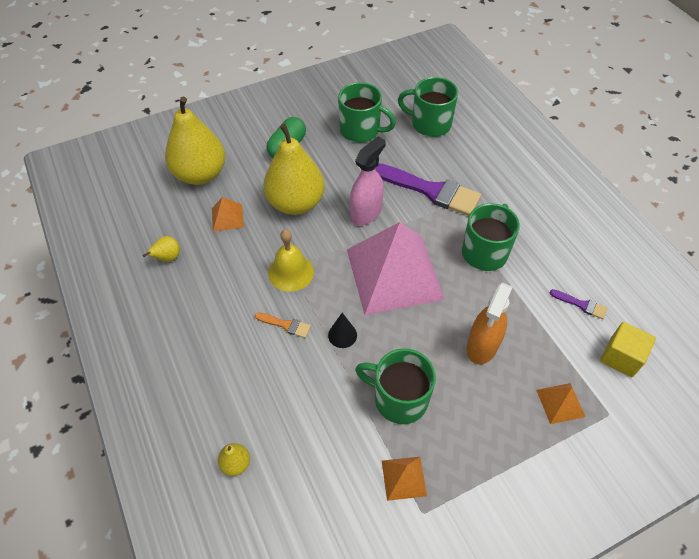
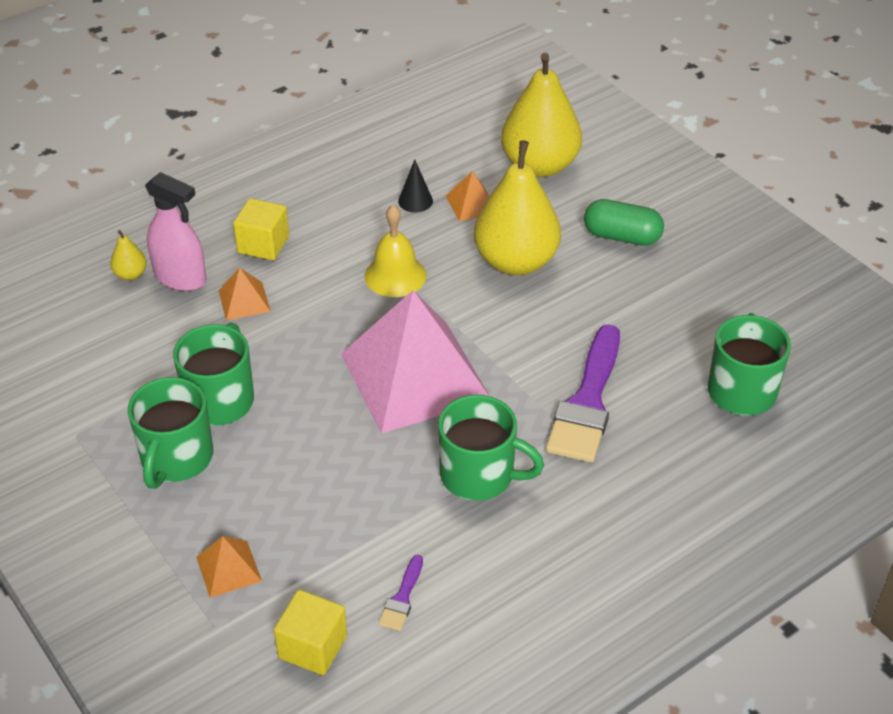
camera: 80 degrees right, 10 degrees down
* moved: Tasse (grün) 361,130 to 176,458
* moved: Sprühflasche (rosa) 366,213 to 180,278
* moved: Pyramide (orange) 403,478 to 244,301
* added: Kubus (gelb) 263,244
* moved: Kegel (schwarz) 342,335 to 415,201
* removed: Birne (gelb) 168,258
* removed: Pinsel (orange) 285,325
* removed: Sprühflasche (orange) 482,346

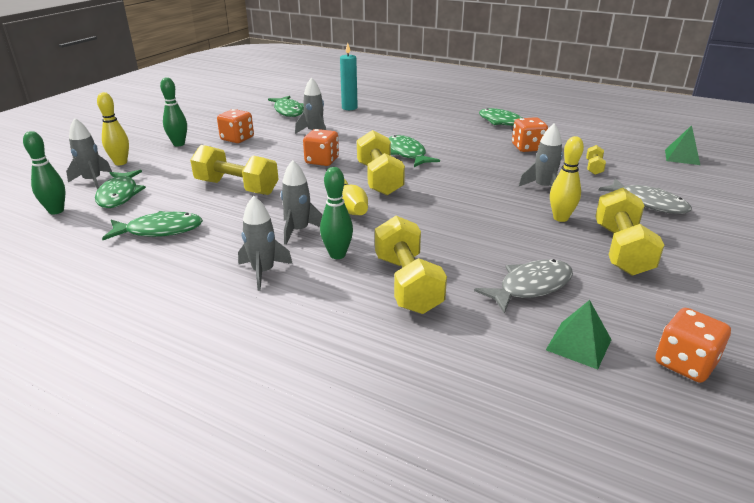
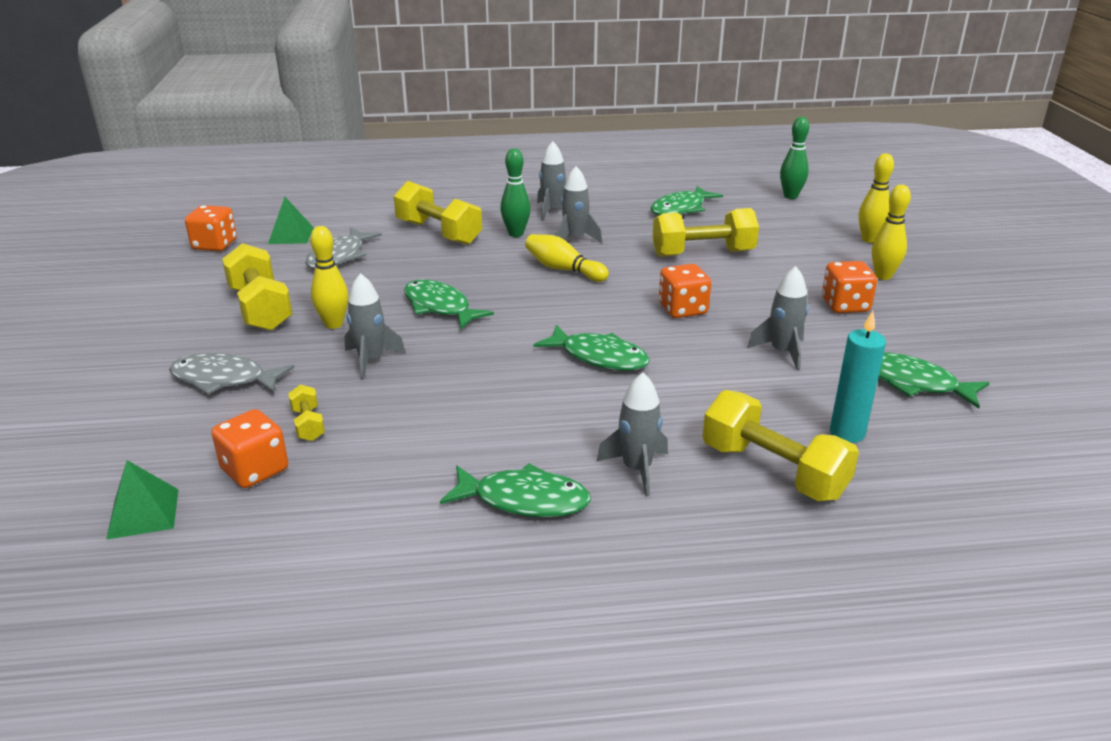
camera: 145 degrees right, 0 degrees up
* moved: Spielwürfel (orange) 527,148 to 255,470
* moved: Fisch (grün) 119,195 to 440,307
* moved: Rakete (grau) 93,181 to 637,469
* moved: Hantel (gelb) 379,179 to 773,471
* recoloured: Bowlingkegel (grün) 179,144 to Bowlingkegel (gelb) 883,276

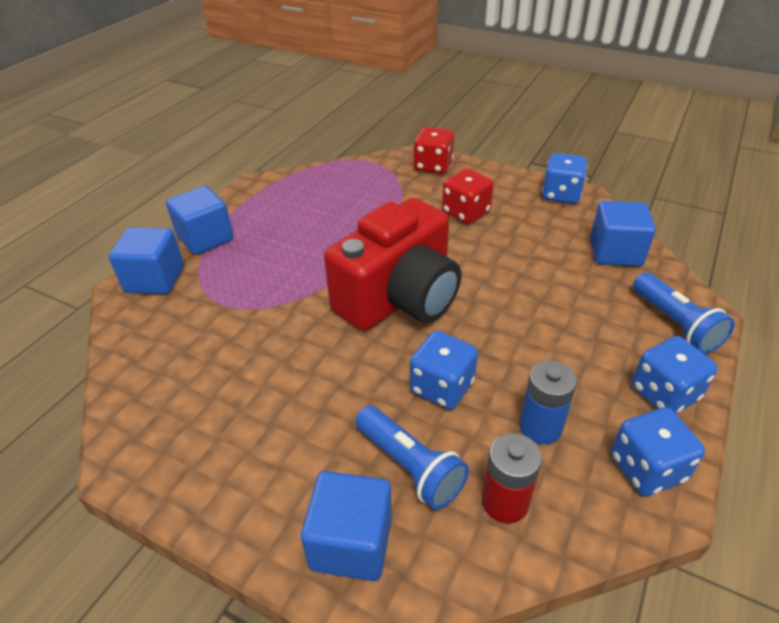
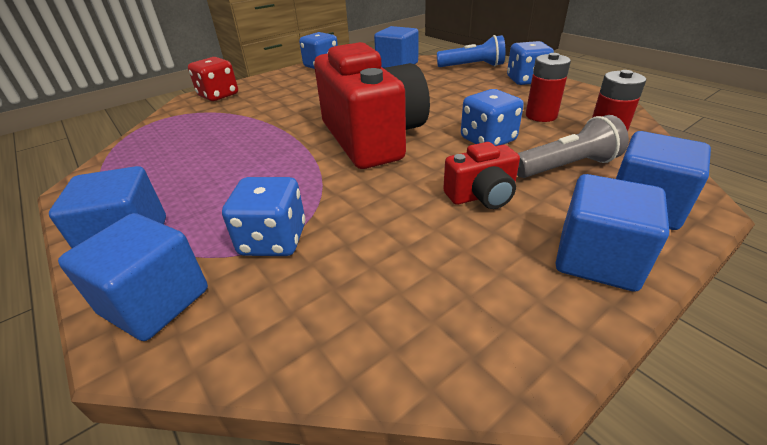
camera: 65 degrees left, 5 degrees down
* moved: Spielwürfel (blau) 647,468 to 273,240
* added: Kamera (rot) 482,196
* recoloured: Taschenlampe (blau) 410,466 to Taschenlampe (grau) 566,166
* recoloured: Batterie (blau) 540,427 to Batterie (rot) 541,116
* added: Kubus (blau) 597,259
* removed: Spielwürfel (rot) 466,212

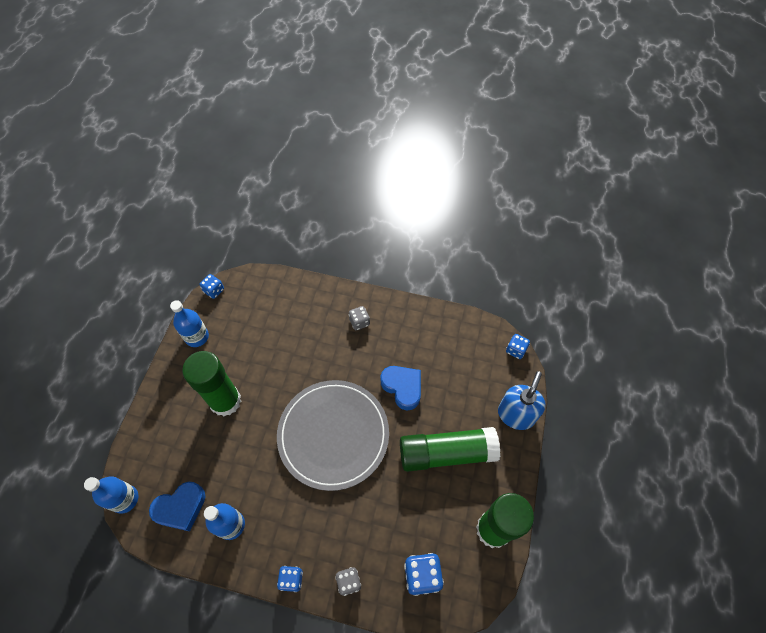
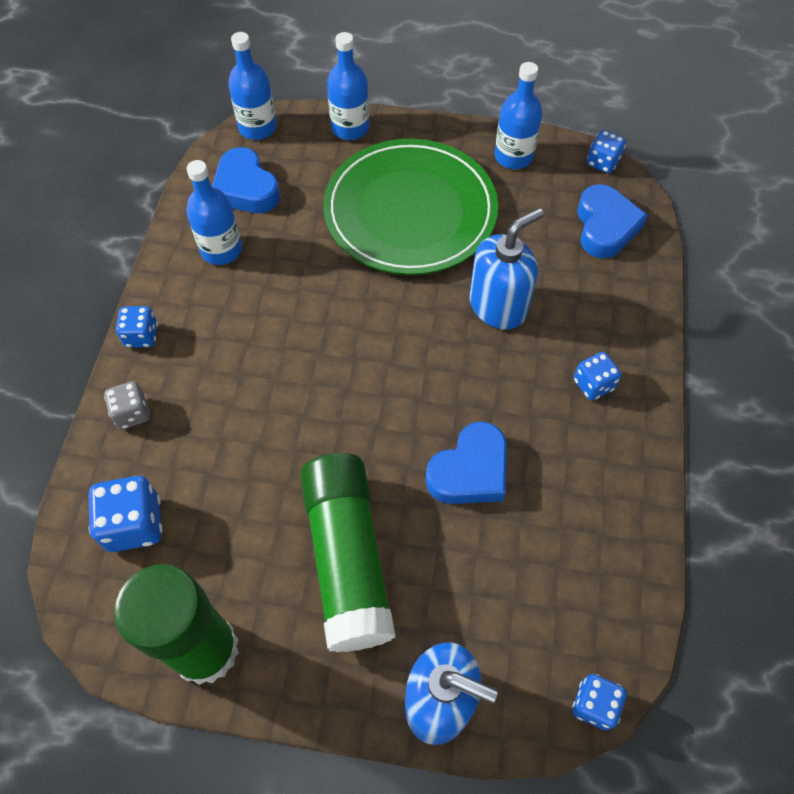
camera: 85 degrees right, 0 degrees up
* replaced: Klebestift (grün) 225,401 to Teller (grün) 410,211
* added: Flasche (blau) 350,128
* added: Seifenspender (blau) 498,306
* recoloured: Spielwürfel (grau) 359,322 to Spielwürfel (blau) 593,384
* added: Herz (blau) 605,227
* removed: Teller (grau) 333,435

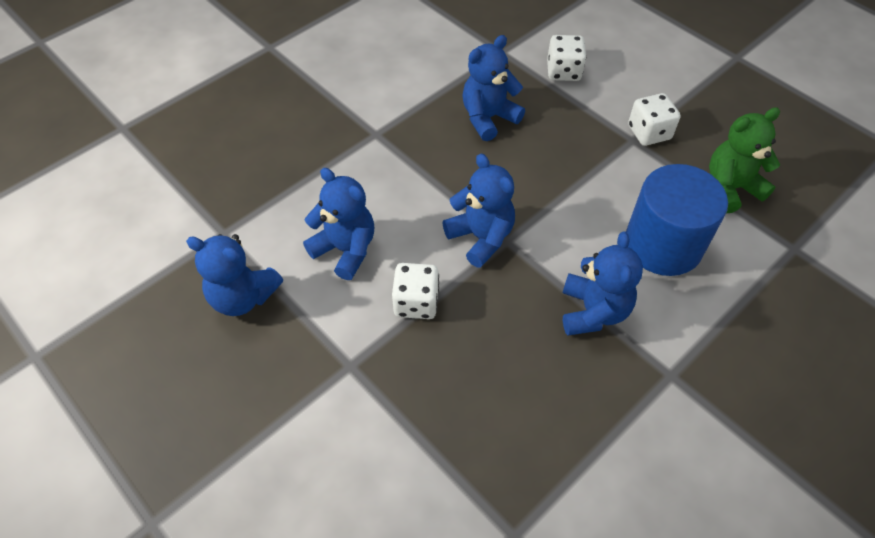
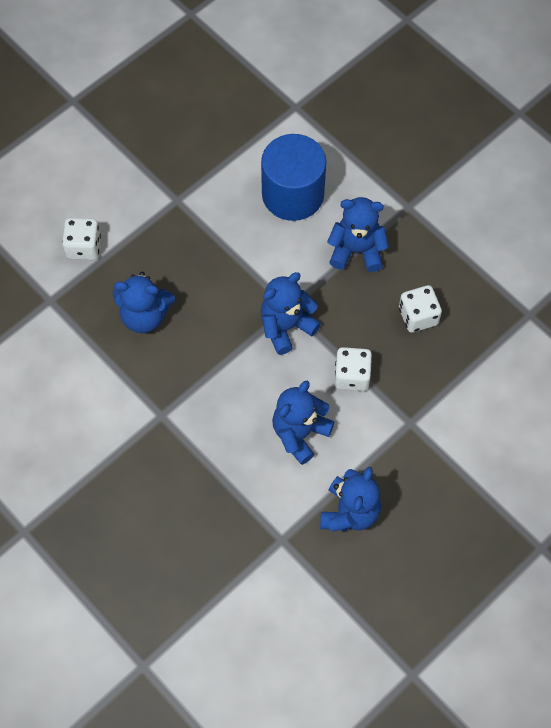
camera: 90 degrees left, 10 degrees up
* turned: Teddybär (blau) 488,118 = 145,316 45 degrees counterclockwise
* moved: Spielwürfel (weiß) 649,133 to 418,316
* removed: Teddybär (grün) 730,188

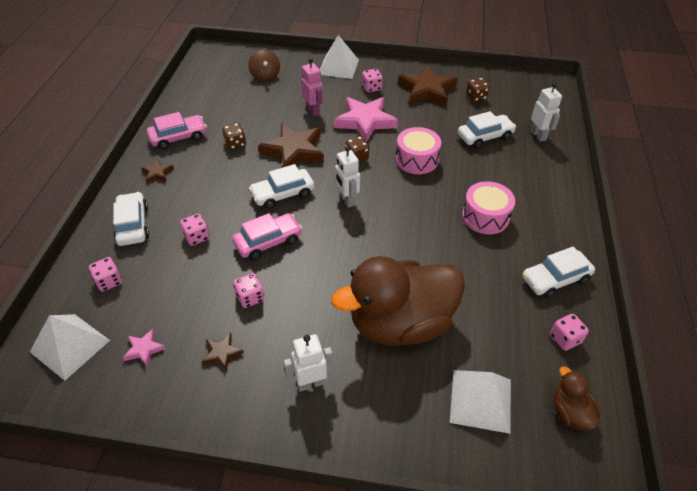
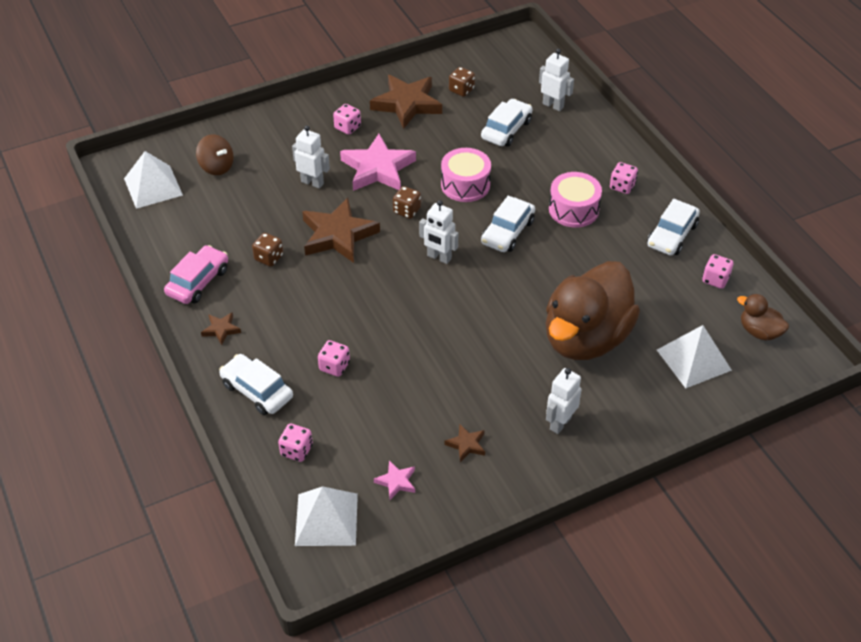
camera: 35 degrees left, 0 degrees up
* moved: Pyramide (weiß) 338,67 to 153,186
* recoloured: Roboter (rosa) 313,111 to Roboter (weiß) 312,182
* moved: Auto (weiß) 282,194 to 507,232
* moved: Spielwürfel (rosa) 250,298 to 622,186
* removed: Auto (rosa) 268,241

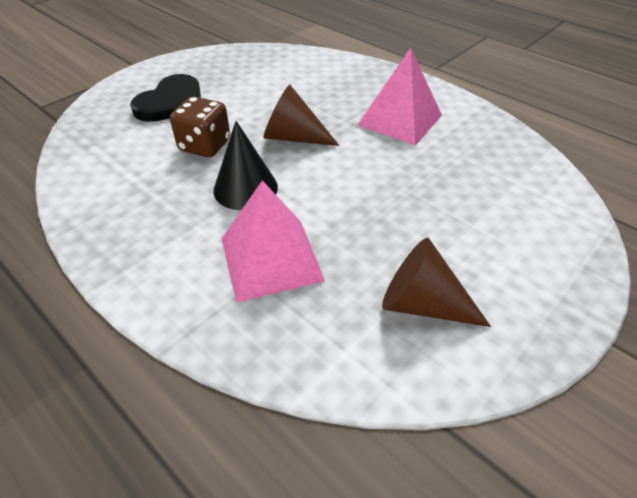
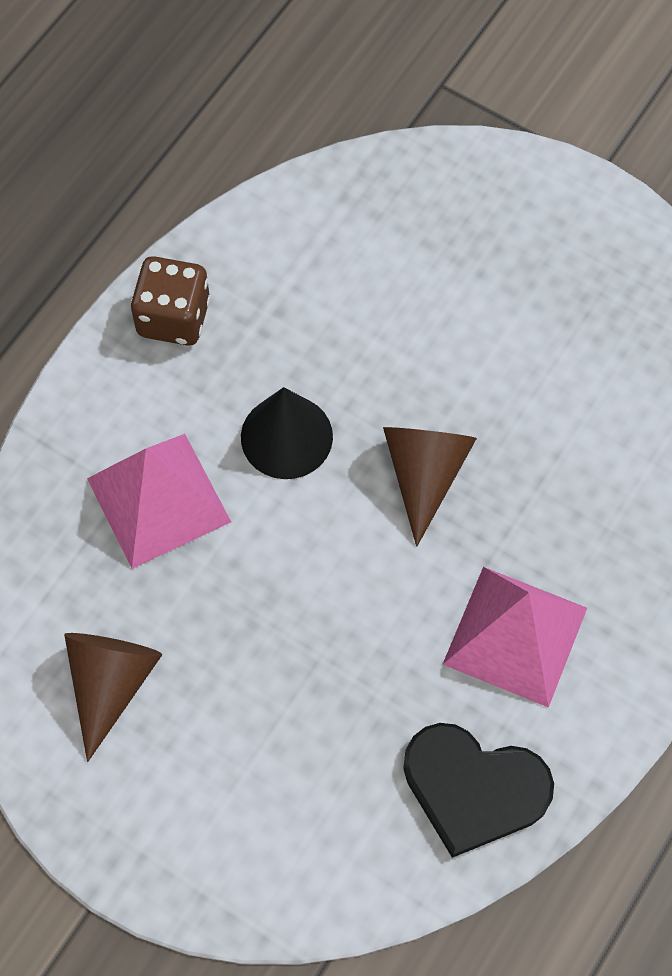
camera: 80 degrees right, 20 degrees up
* moved: Spielwürfel (braun) 205,146 to 173,317
* moved: Herz (schwarz) 172,102 to 474,788

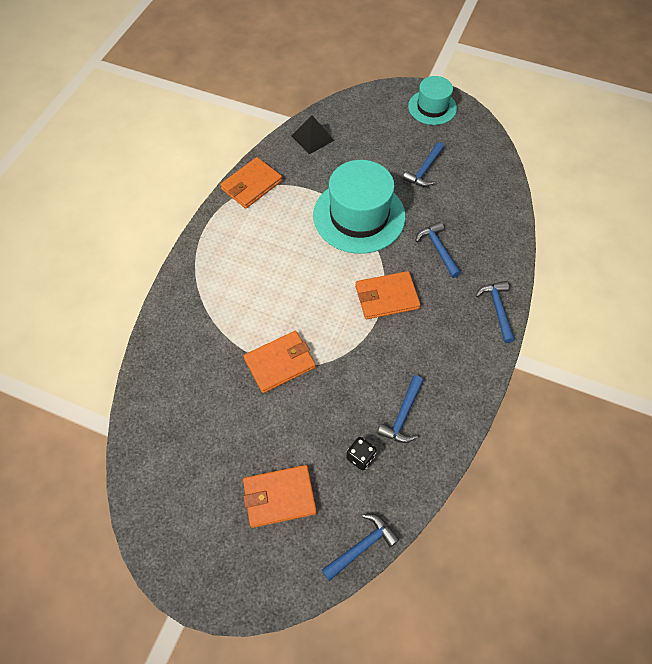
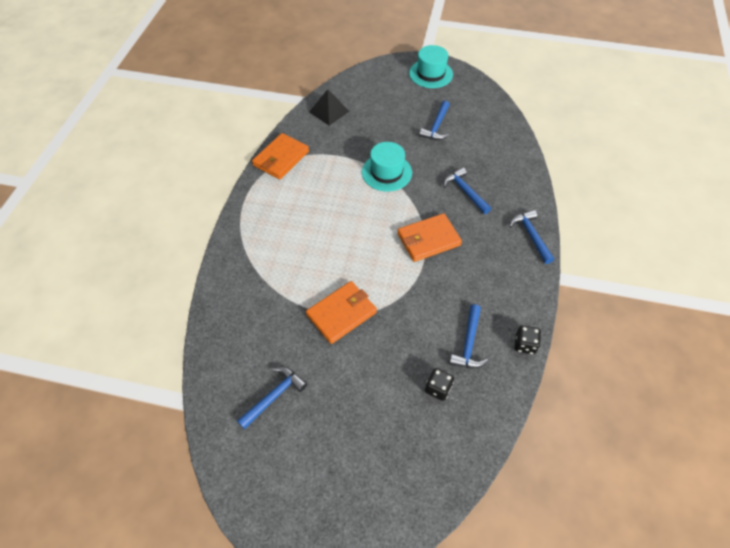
camera: 10 degrees left, 5 degrees down
* moved: Hammer (blau) 361,546 to 274,396
* resized: Hut (türkis) 359,216 = 386,172 x0.59
* added: Spielwürfel (schwarz) 524,344
* removed: Geldbörse (orange) 279,497

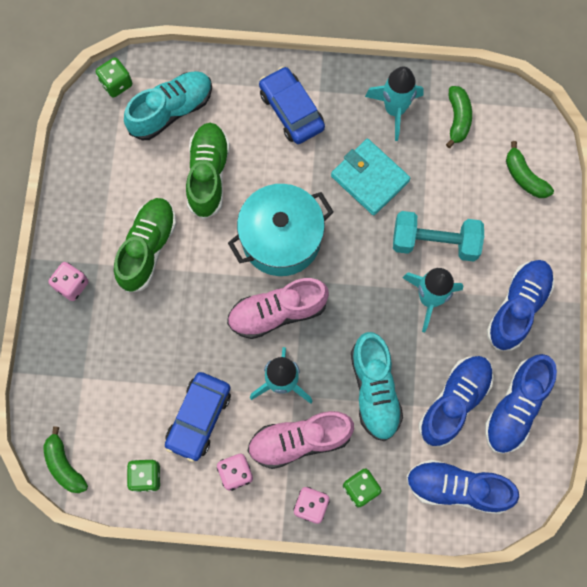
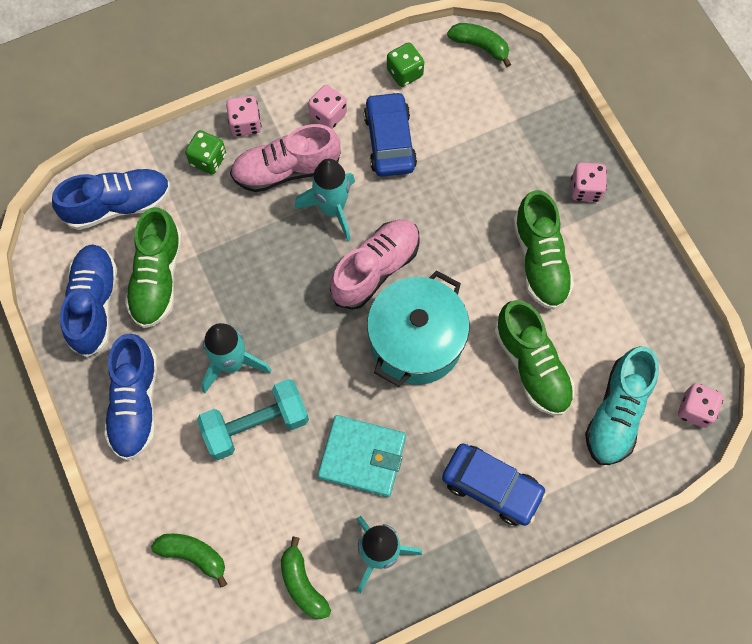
camera: 150 degrees right, 5 degrees down
* recoloured: Schuh (blau) 454,402 to Schuh (grün) 157,278
* turned: Schuh (rosa) 300,440 = 286,170 150 degrees counterclockwise
* recoloured: Spielwürfel (grün) 116,83 to Spielwürfel (rosa) 695,410
* removed: Schuh (türkis) 374,390

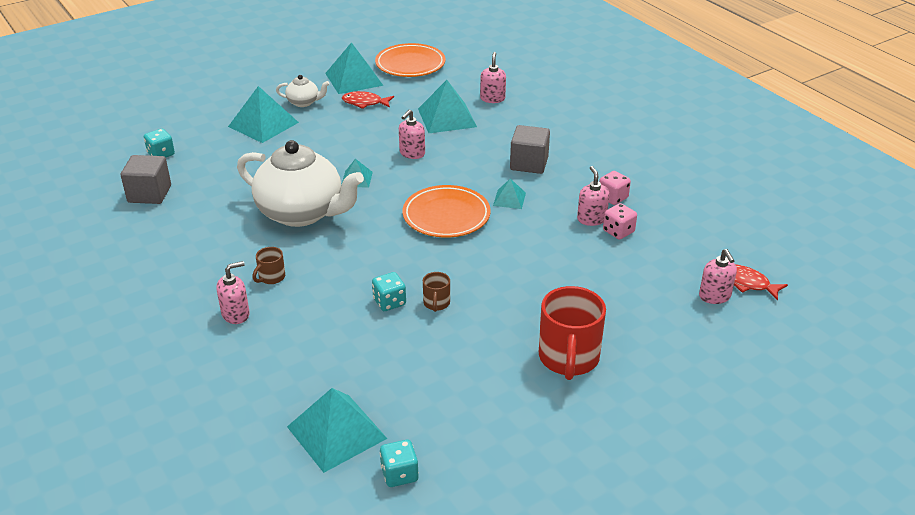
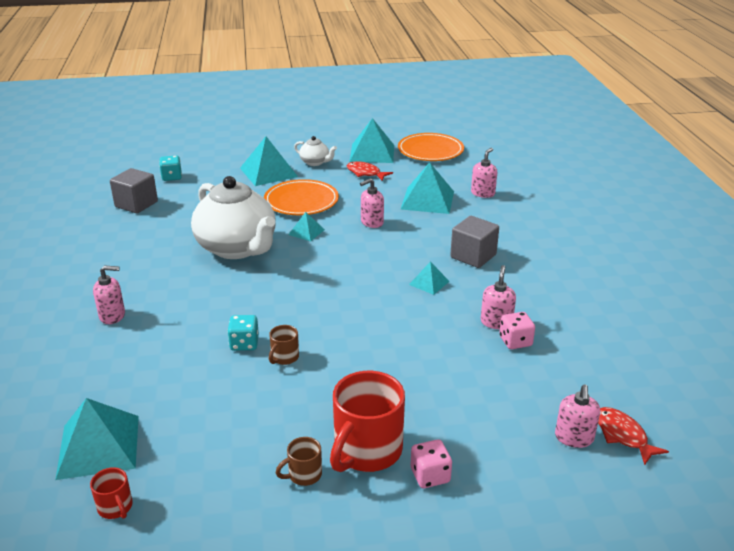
camera: 25 degrees right, 5 degrees down
* replaced: Spielwürfel (türkis) 399,474 to Tasse (rot) 115,507
* moved: Teller (orange) 446,216 to 301,202
* moved: Tasse (braun) 271,277 to 304,475
* moved: Spielwürfel (rosa) 613,198 to 430,475

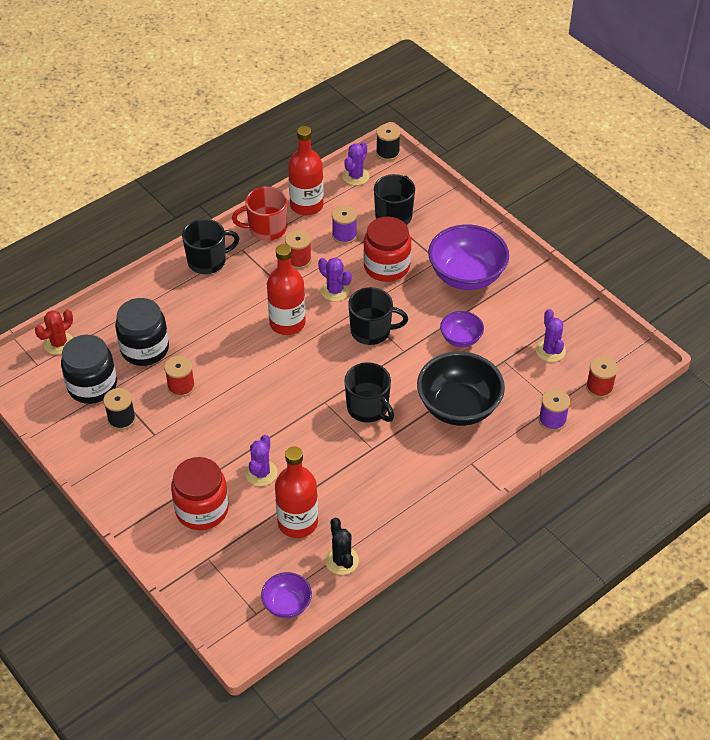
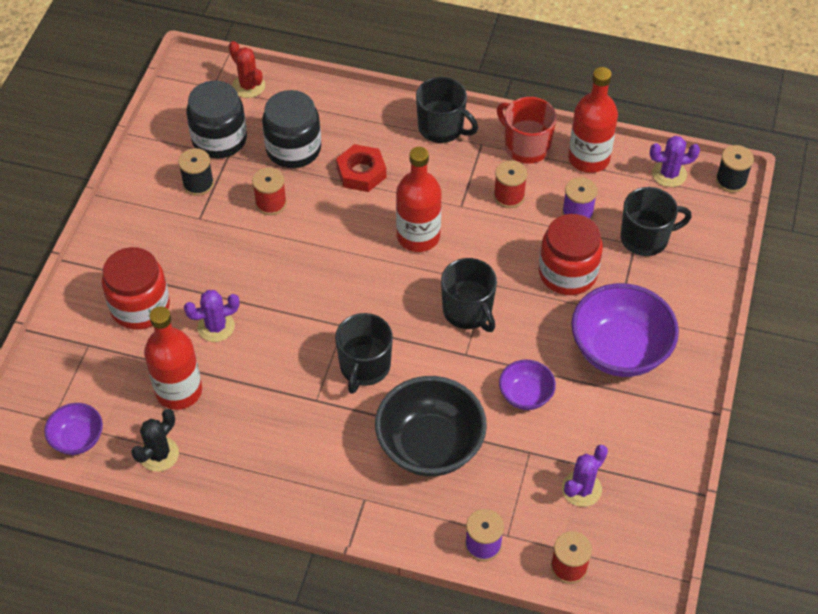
camera: 55 degrees right, 5 degrees up
* turned: Kaktus (rot) 59,343 = 248,86 45 degrees clockwise
* added: Sechskantmutter (rot) 361,172
* removed: Kaktus (lila) 335,291

